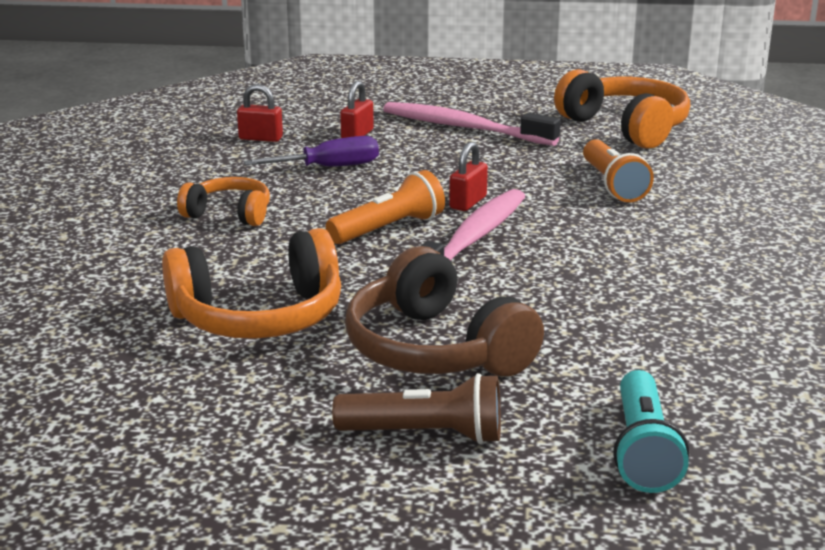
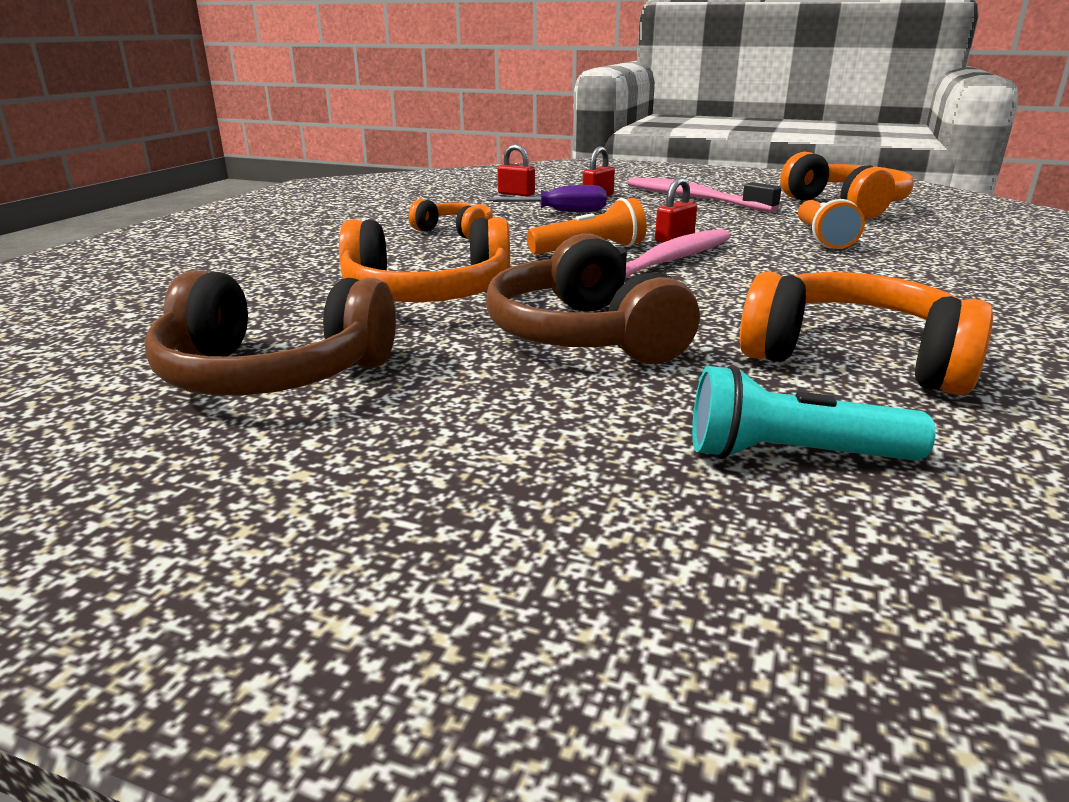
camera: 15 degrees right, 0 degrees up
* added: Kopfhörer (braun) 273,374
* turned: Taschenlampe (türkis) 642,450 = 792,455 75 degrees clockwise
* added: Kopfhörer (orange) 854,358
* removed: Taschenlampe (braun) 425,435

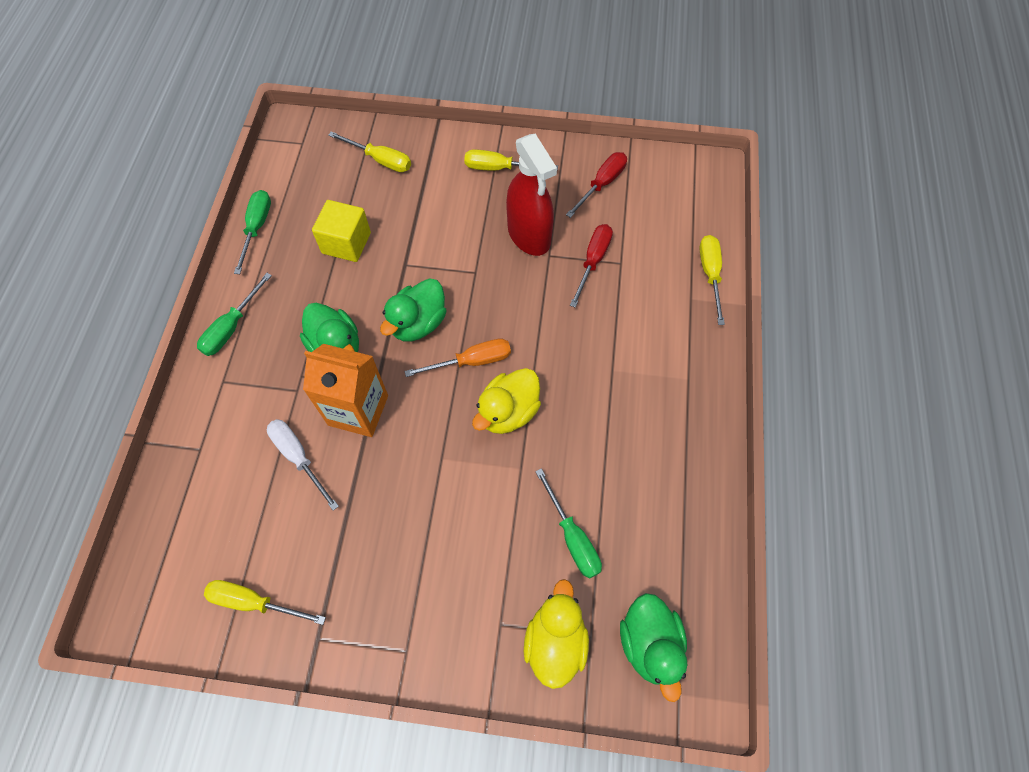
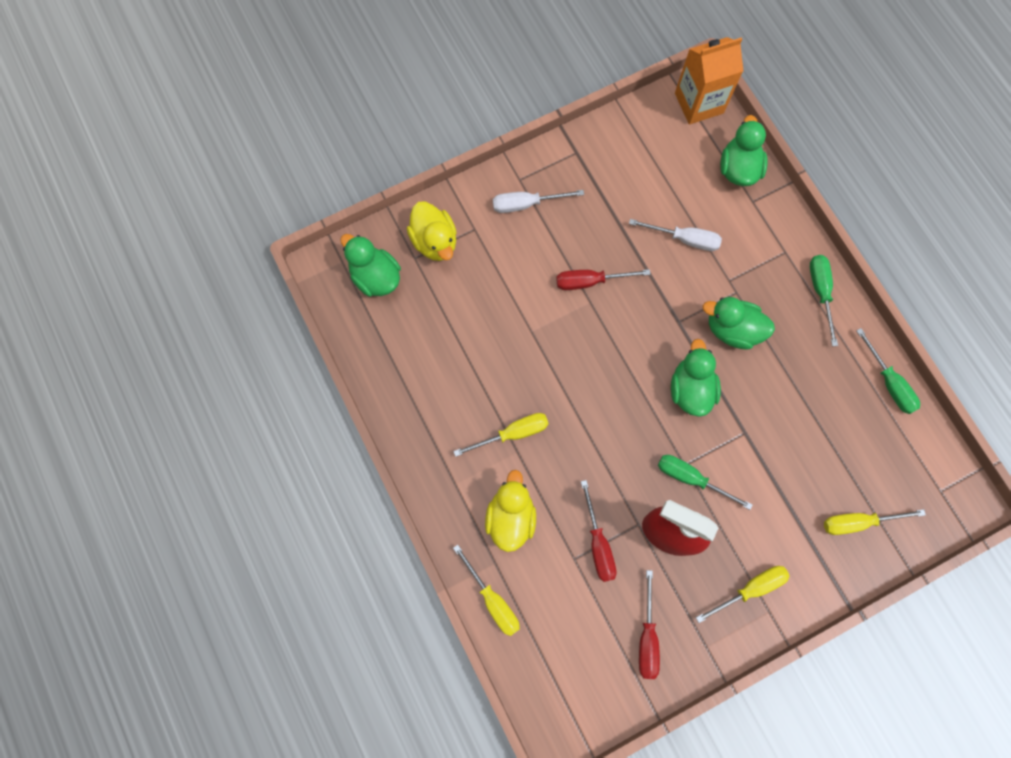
camera: 145 degrees right, 10 degrees up
* moved: Schraubenzieher (gelb) 254,602 to 512,433
* moved: Ente (gelb) 508,412 to 510,517
* added: Schraubenzieher (weiß) 526,204
* added: Schraubenzieher (rot) 590,281
* moved: Schraubenzieher (grün) 572,537 to 691,478
* moved: Getränkekarton (orange) 358,410 to 699,103
* added: Ente (grün) 738,169
* removed: Kubus (gelb) 346,243
* removed: Schraubenzieher (orange) 472,361

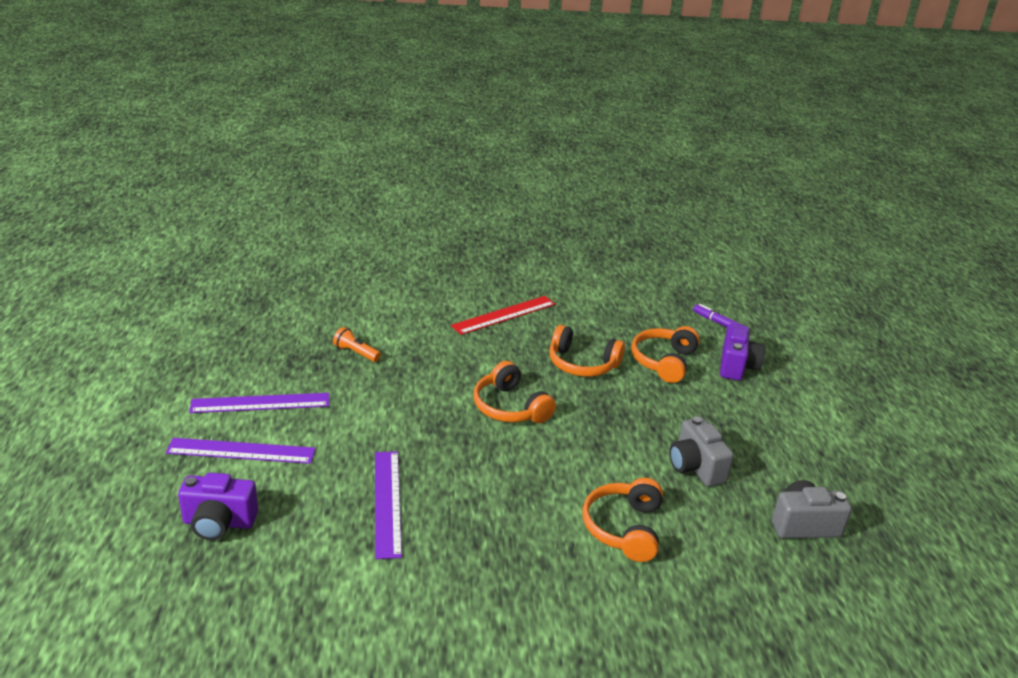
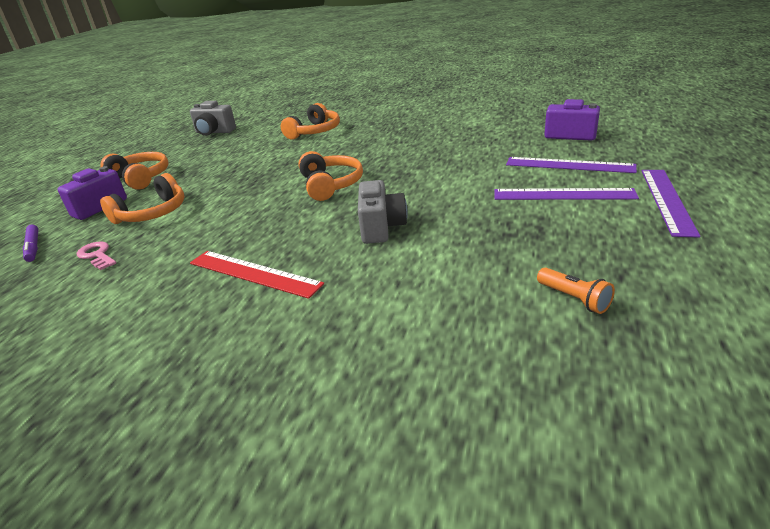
camera: 155 degrees left, 0 degrees up
* added: Schlüssel (rosa) 97,255
* moved: Kopfhörer (orange) 582,364 to 140,178
* turned: Lineal (rot) 504,315 = 253,273 45 degrees clockwise
* moved: Kamera (grau) 695,467 to 381,227
* moved: Taschenlampe (orange) 356,353 to 574,299
* moved: Lineal (lila) 387,502 to 667,200

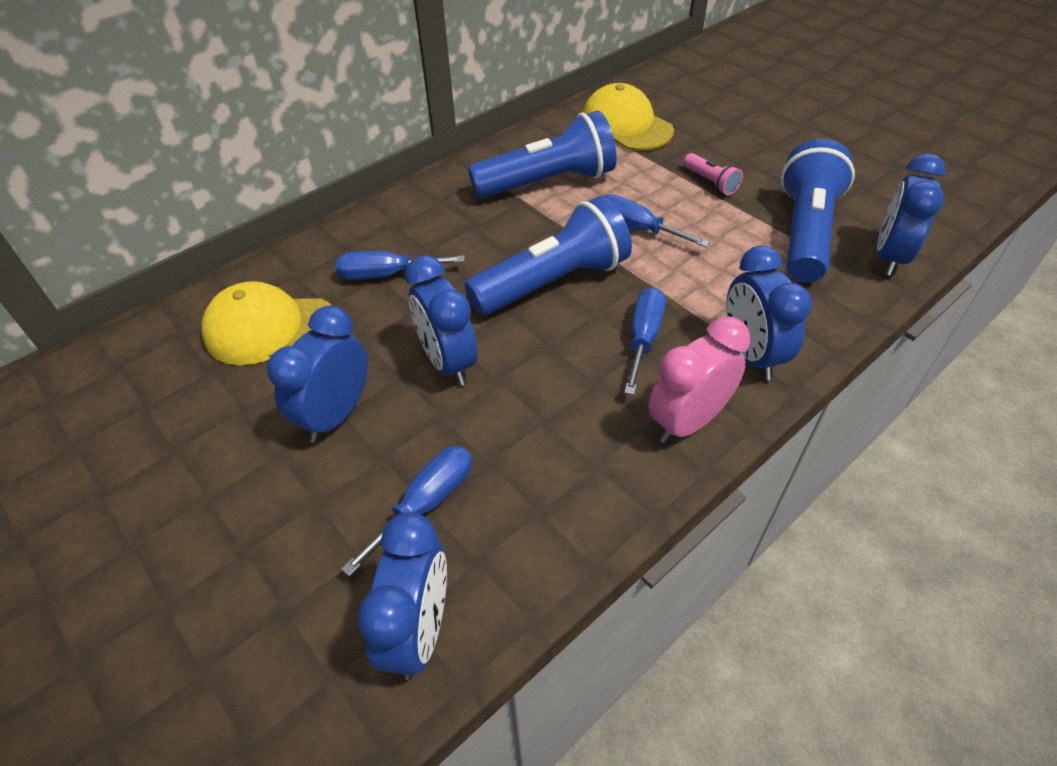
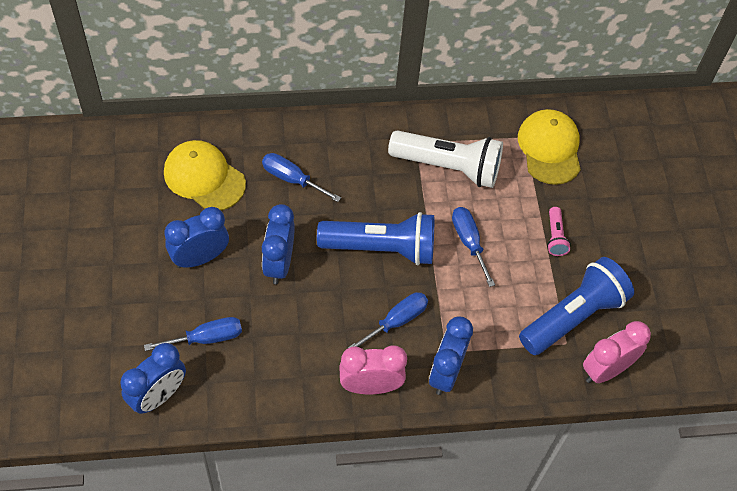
camera: 30 degrees right, 10 degrees up
* recoloured: Taschenlampe (blau) 547,182 to Taschenlampe (weiß) 448,167
* recoloured: Wecker (blau) 889,257 to Wecker (rosa) 606,370

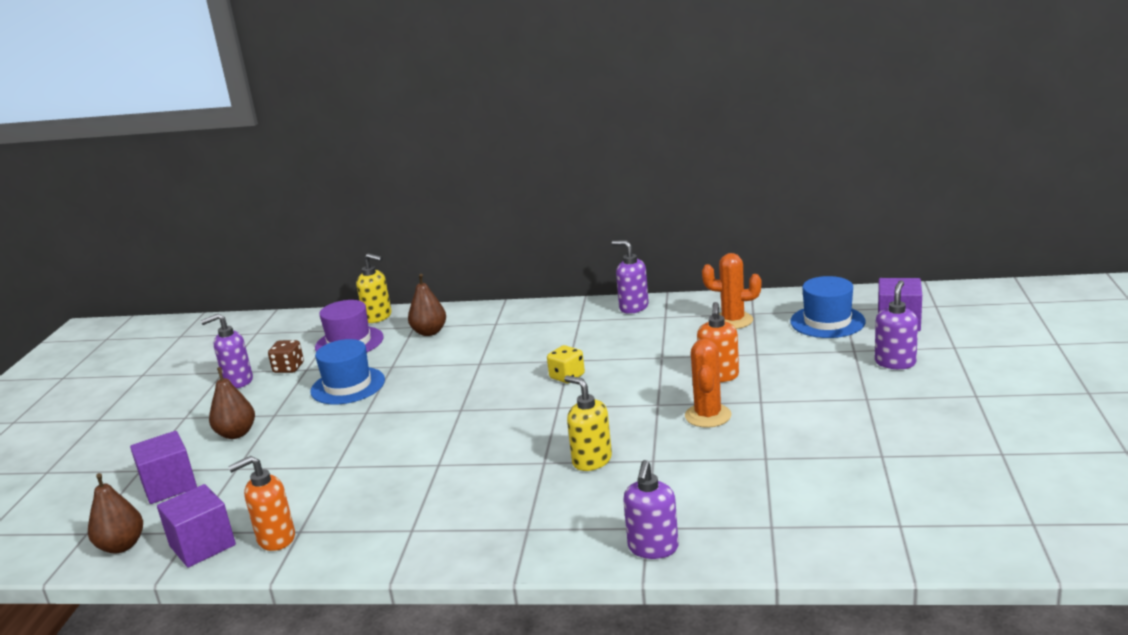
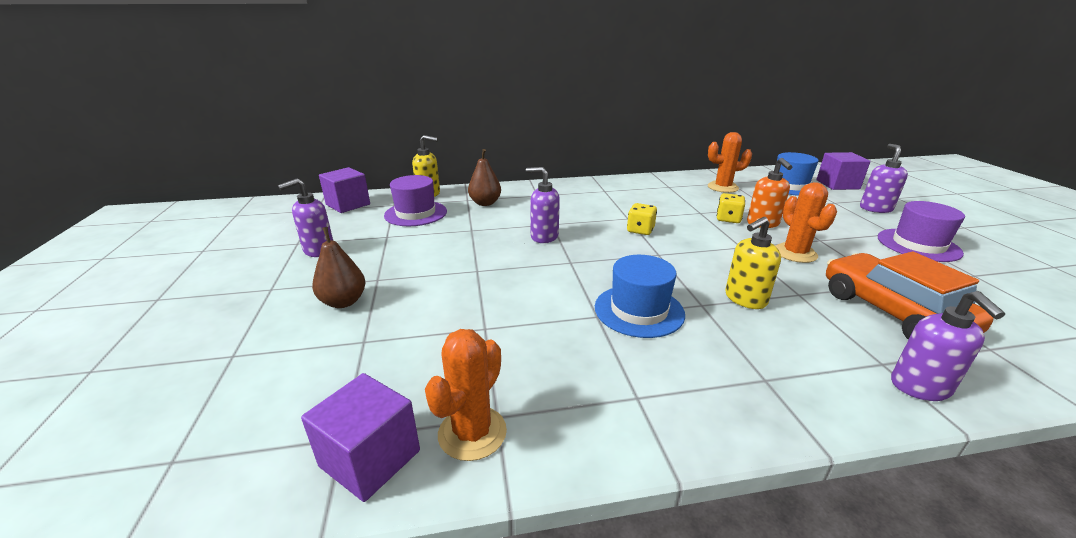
camera: 20 degrees left, 5 degrees up
* moved: Kubus (lila) 169,486 to 348,204
* replaced: Seifenspender (orange) 275,539 to Kaktus (orange) 472,433
* moved: Seifenspender (lila) 633,307 to 544,237
* moved: Hut (blau) 348,386 to 639,310
* added: Spielwürfel (gelb) 728,219
* turned: Seifenspender (gelb) 591,460 = 745,299 60 degrees counterclockwise
* added: Auto (orange) 892,312
* added: Hut (lila) 918,245
* removed: Birne (braun) 122,546
* removed: Spielwürfel (braun) 288,368

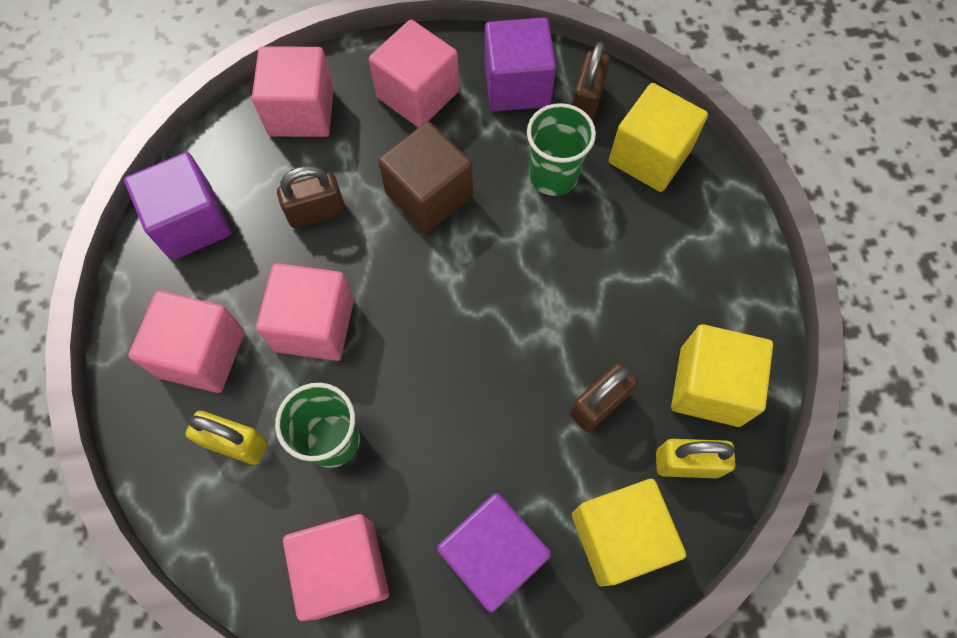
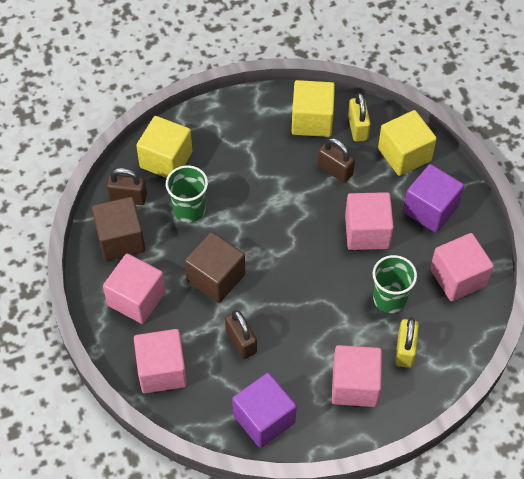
camera: 100 degrees left, 10 degrees down
* recoloured: Kubus (lila) 517,85 to Kubus (braun) 120,239
* moved: Kubus (rosa) 314,325 to 367,232

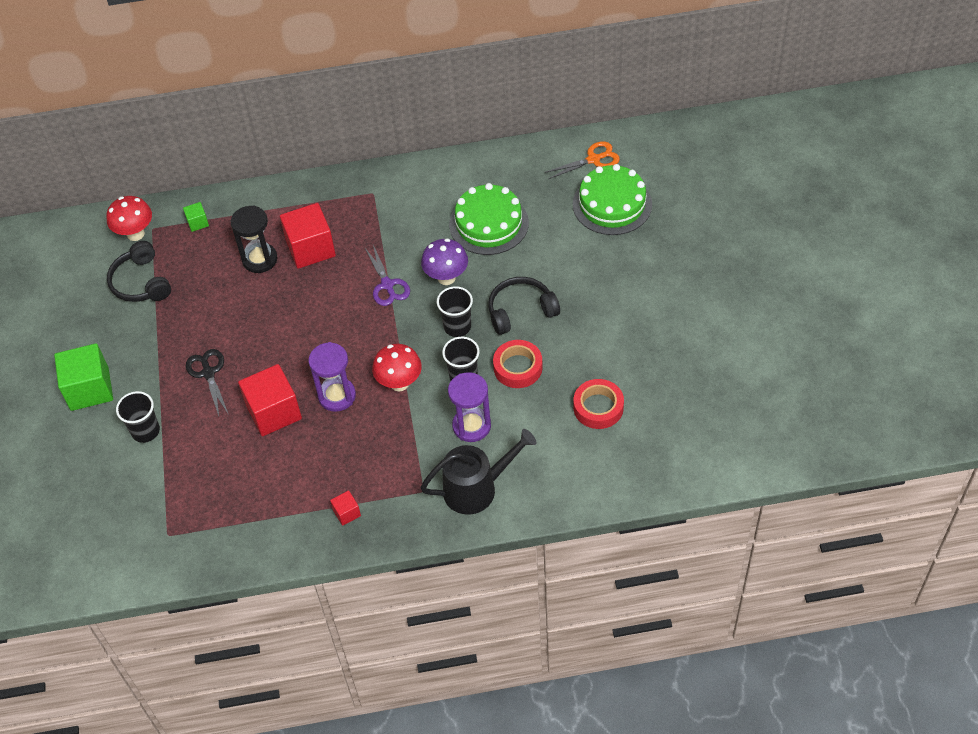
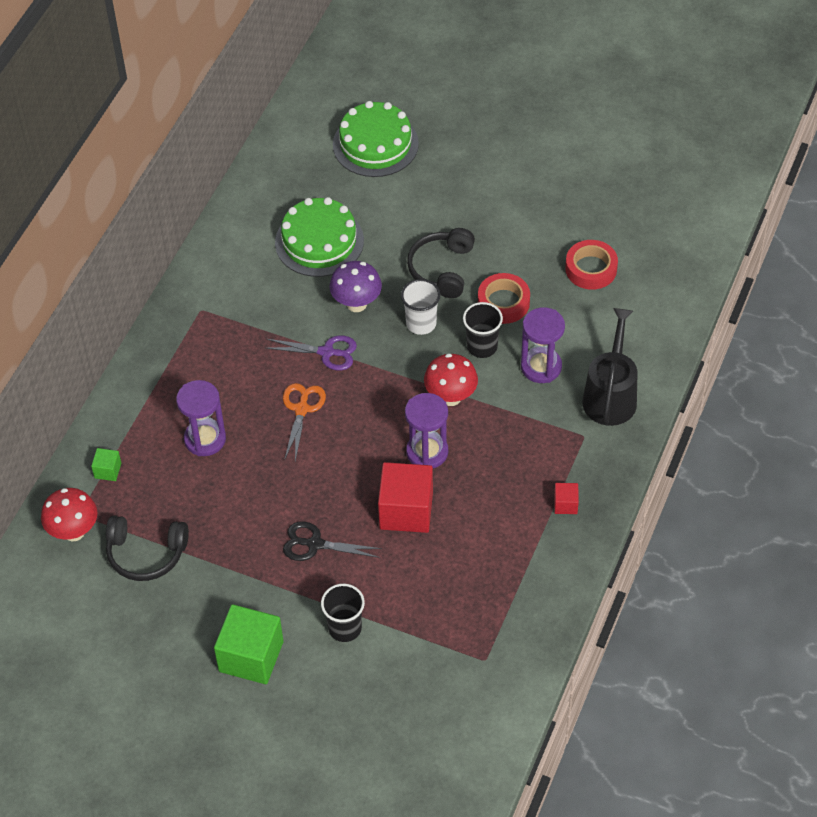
camera: 60 degrees left, 0 degrees up
* recoloured: Sanduhr (schwarz) 260,259 to Sanduhr (lila) 205,439
* moved: Schere (orange) 593,159 to 301,409
* recoloured: Becher (schwarz) 457,326 to Becher (weiß) 421,323
* removed: Kubus (rot) 310,248

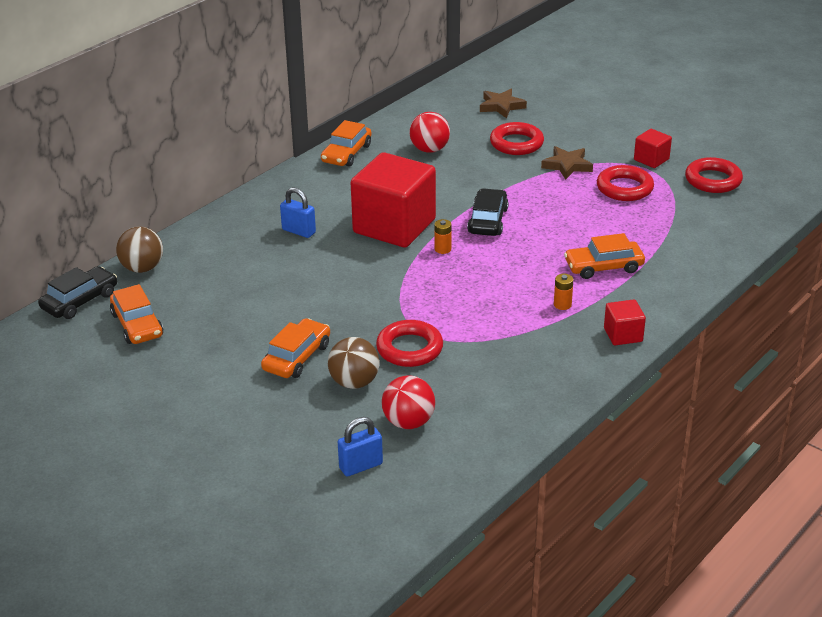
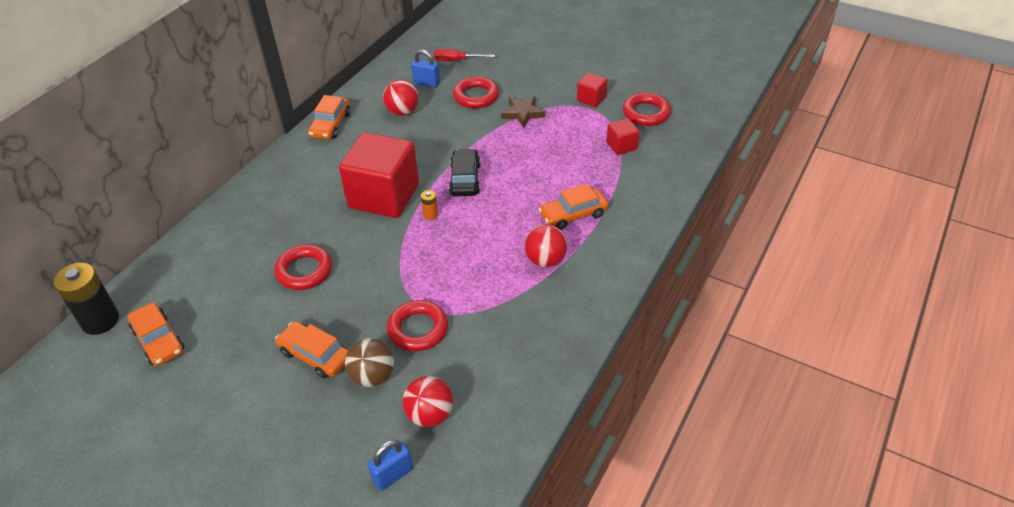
camera: 10 degrees left, 10 degrees up
* replaced: Auto (schwarz) 80,301 to Batterie (schwarz) 100,320
* moved: Ring (rot) 624,188 to 304,271
* turned: Auto (orange) 297,357 = 315,355 75 degrees counterclockwise
* moved: Vorhängeschloss (blau) 299,231 to 426,83
* replaced: Stern (braun) 501,106 to Schraubenzieher (rot) 456,60
* replaced: Batterie (orange) 562,305 to Ball (rot) 545,260
* moved: Kubus (rot) 623,335 to 621,146
* removed: Ball (braun) 142,268

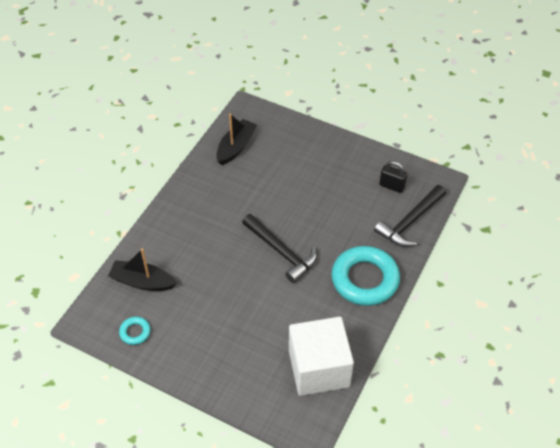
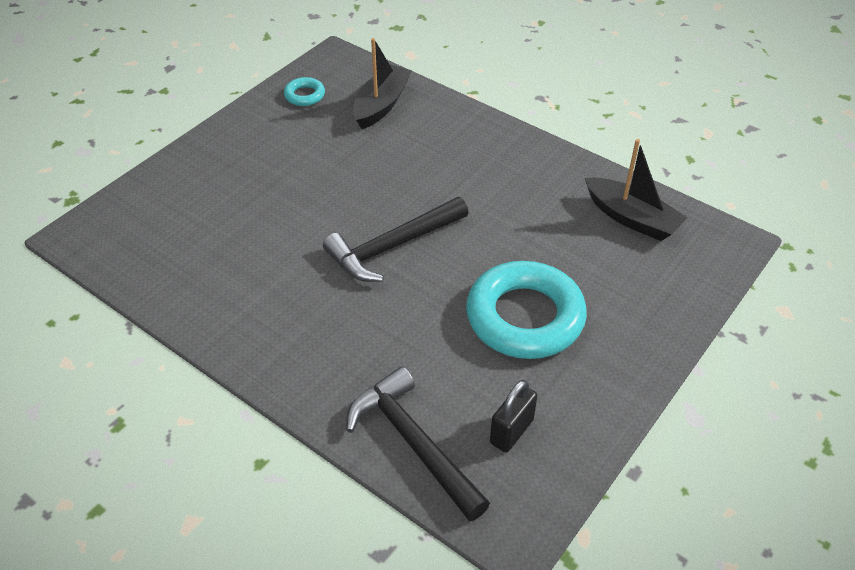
camera: 100 degrees right, 5 degrees down
* moved: Ring (türkis) 365,279 to 525,317
* removed: Kubus (weiß) 319,368

